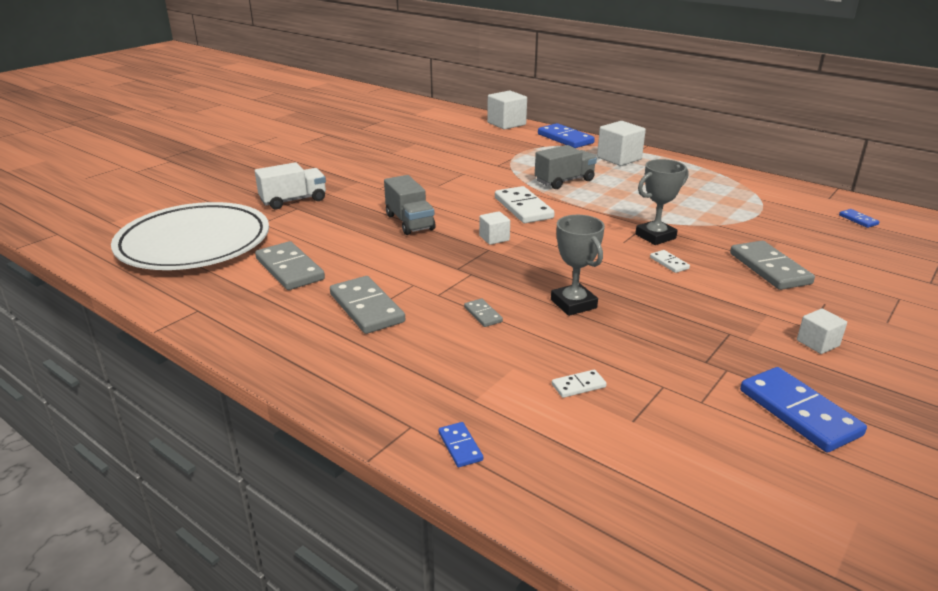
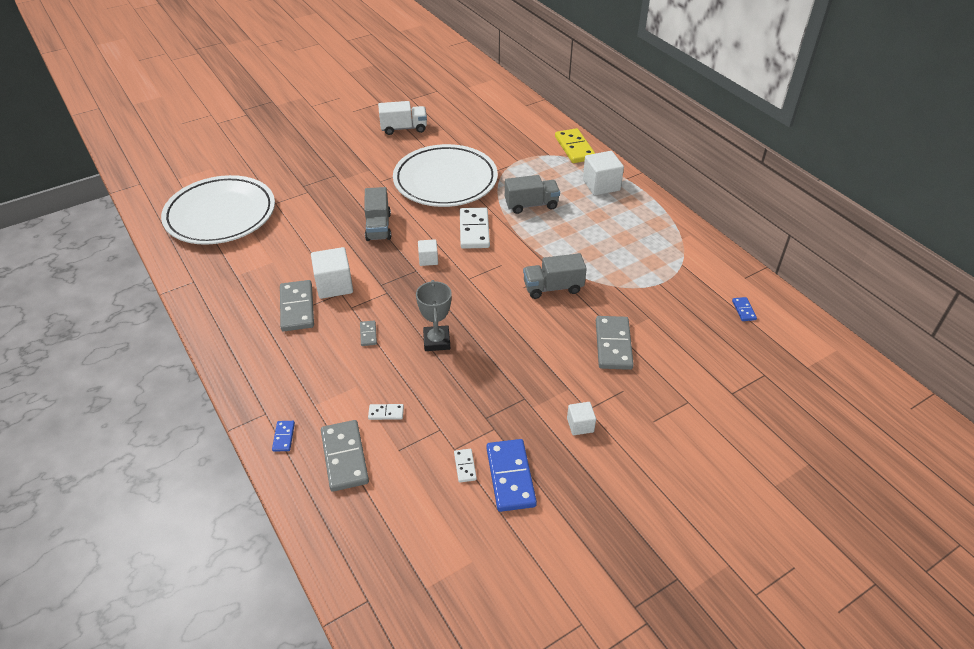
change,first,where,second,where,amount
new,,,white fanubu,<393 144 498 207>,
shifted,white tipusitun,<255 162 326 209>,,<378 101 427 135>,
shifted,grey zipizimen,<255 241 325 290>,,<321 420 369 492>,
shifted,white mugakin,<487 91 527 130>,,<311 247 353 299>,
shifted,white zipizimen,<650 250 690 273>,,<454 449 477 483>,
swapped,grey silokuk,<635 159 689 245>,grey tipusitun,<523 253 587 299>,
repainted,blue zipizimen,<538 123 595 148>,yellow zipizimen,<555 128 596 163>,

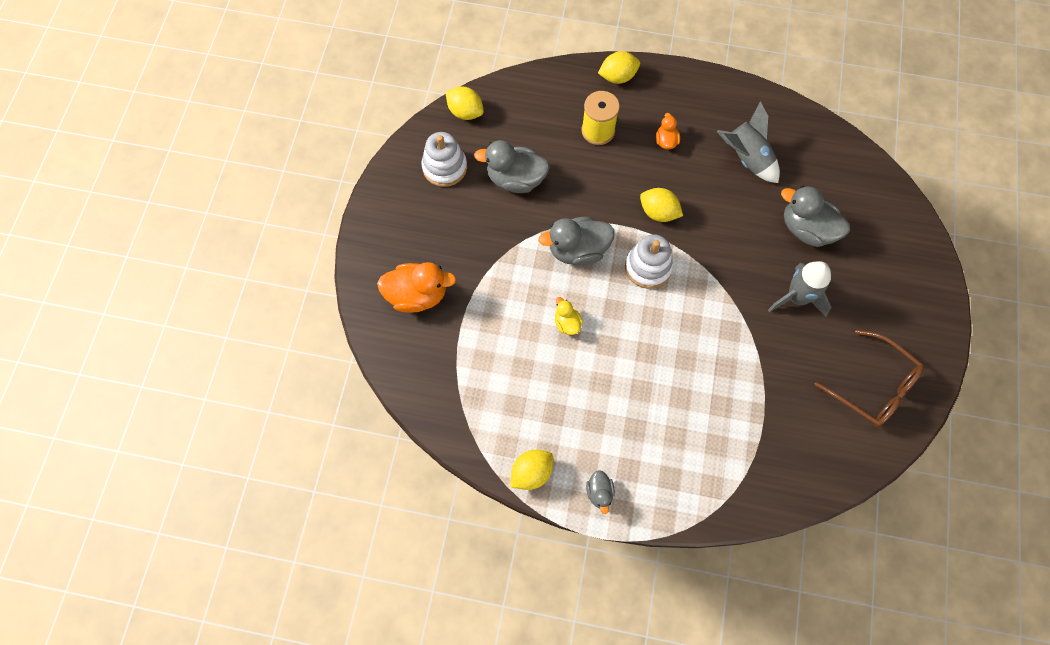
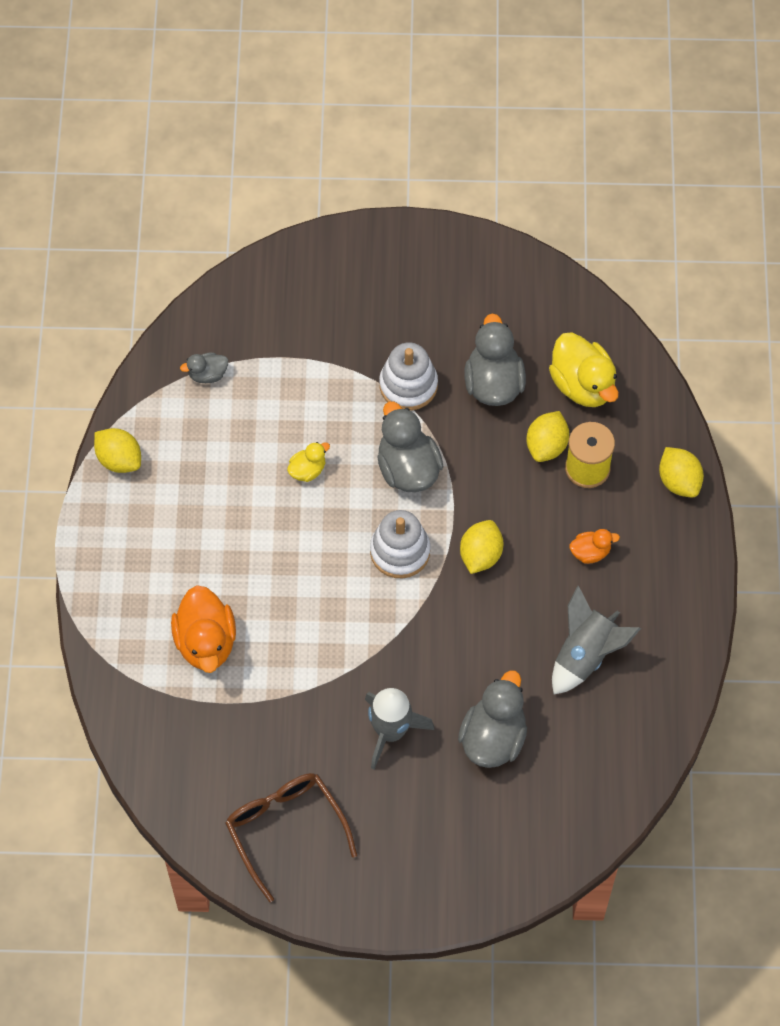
change,first,where,second,where,amount
new,,,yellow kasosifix,<549 332 619 407>,
shifted,orange kasosifix,<377 262 456 313>,,<171 585 236 673>,
shifted,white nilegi,<421 132 467 187>,,<379 342 438 411>,
shifted,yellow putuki,<445 87 484 120>,,<526 411 569 462>,
shifted,grey kasosifix,<586 470 615 514>,,<180 353 228 383>,
rotated,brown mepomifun,<814 330 924 427>,,<225 773 357 902>,120 degrees clockwise

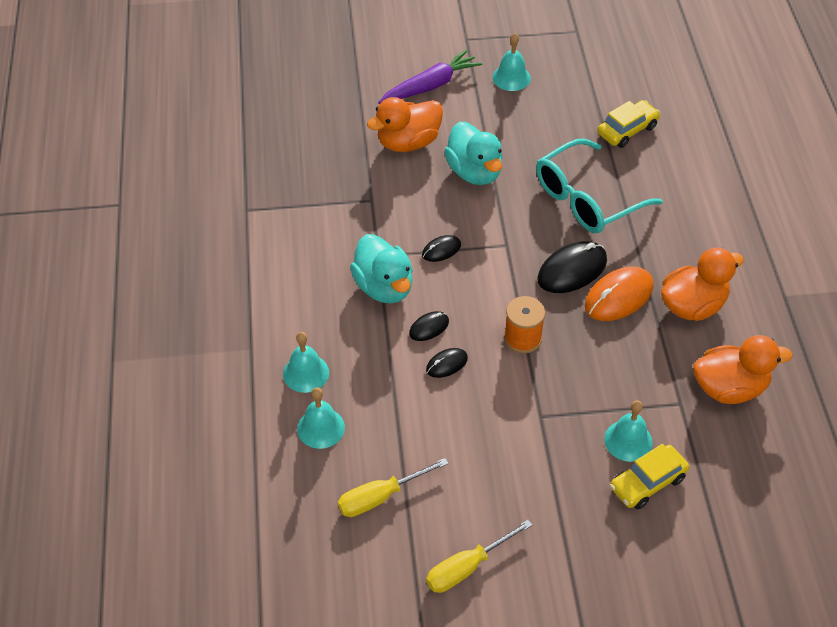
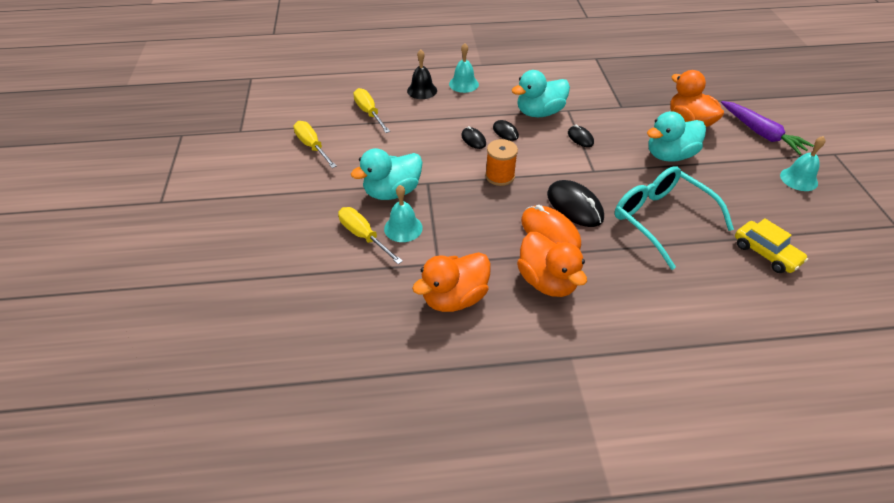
change,first,where,second,where,amount
new,,,turquoise kasosifix,<351 148 423 200>,
swapped,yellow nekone,<610 444 689 509>,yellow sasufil,<338 207 403 264>,
repainted,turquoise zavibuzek,<297 387 345 449>,black zavibuzek,<407 49 437 99>,
rotated,orange kasosifix,<694 335 792 404>,,<412 252 491 312>,60 degrees clockwise

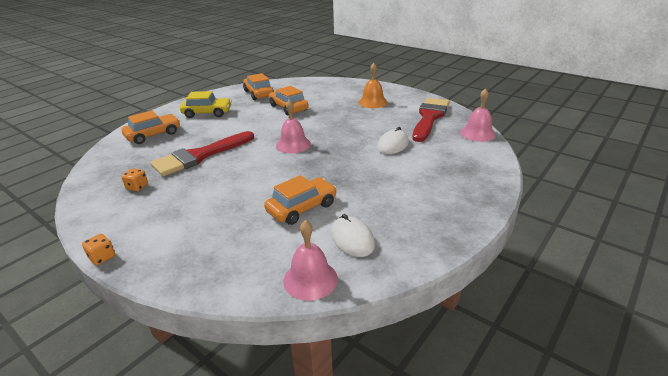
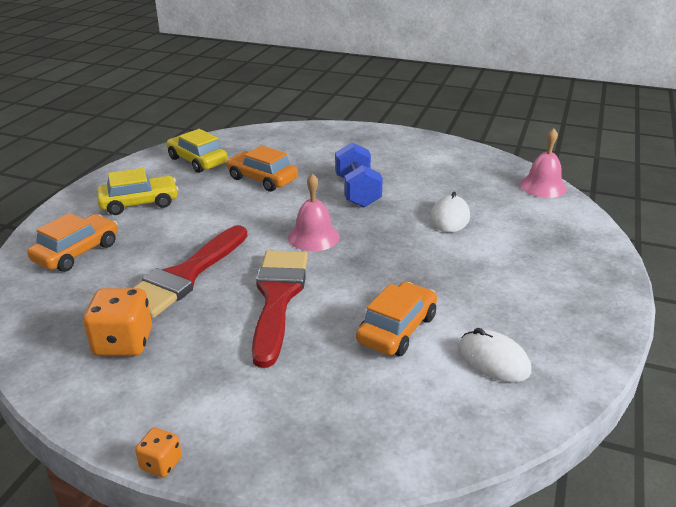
change,first,where,second,where,amount
gone,pink zavibuzek,<283 220 338 301>,,,
gone,orange zavibuzek,<358 63 388 108>,,,
new,,,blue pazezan,<335 142 383 207>,
shifted,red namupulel,<412 98 450 142>,,<252 250 308 368>,
repainted,orange nekone,<243 73 274 100>,yellow nekone,<167 129 228 173>,
scaled,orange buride,<121 168 148 191>,,<83 288 152 356>,x1.91

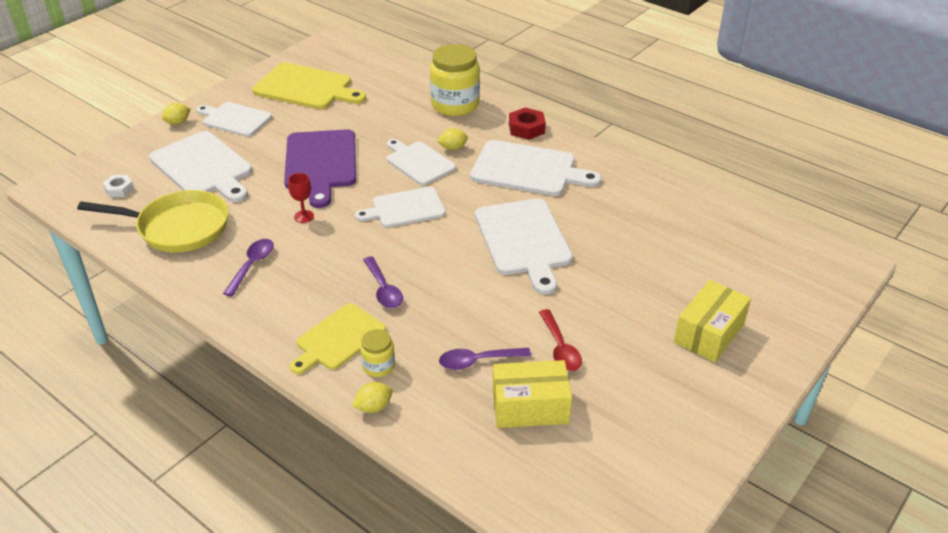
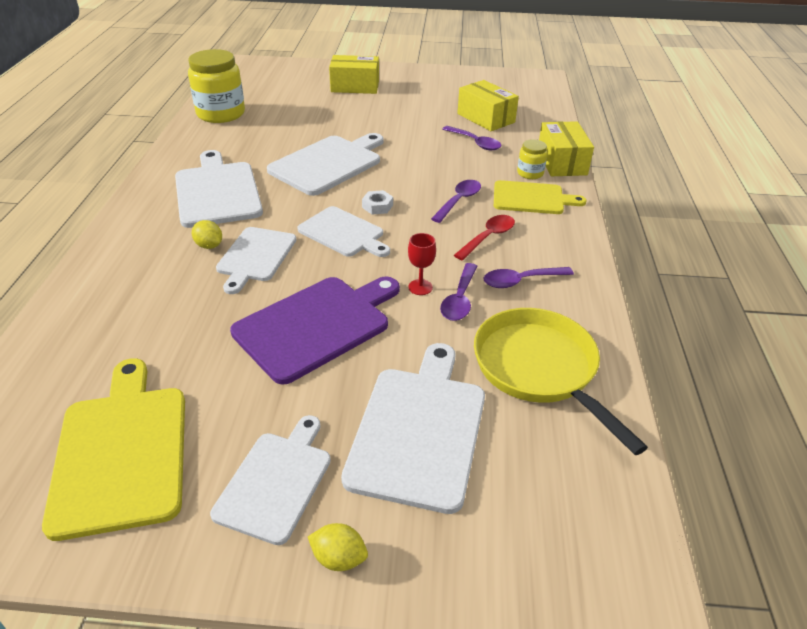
change,first,where,second,where,amount
gone,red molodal,<509 108 546 140>,,,
new,,,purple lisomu,<440 263 477 321>,
shifted,white molodal,<103 175 134 198>,,<362 190 393 215>,
shifted,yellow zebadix,<430 44 480 116>,,<188 49 245 123>,
shifted,red lisomu,<539 309 582 371>,,<454 215 515 260>,
swapped,yellow putuki,<352 382 393 413>,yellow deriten,<539 121 594 176>,
rotated,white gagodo,<196 102 272 137>,,<210 415 331 545>,150 degrees counterclockwise

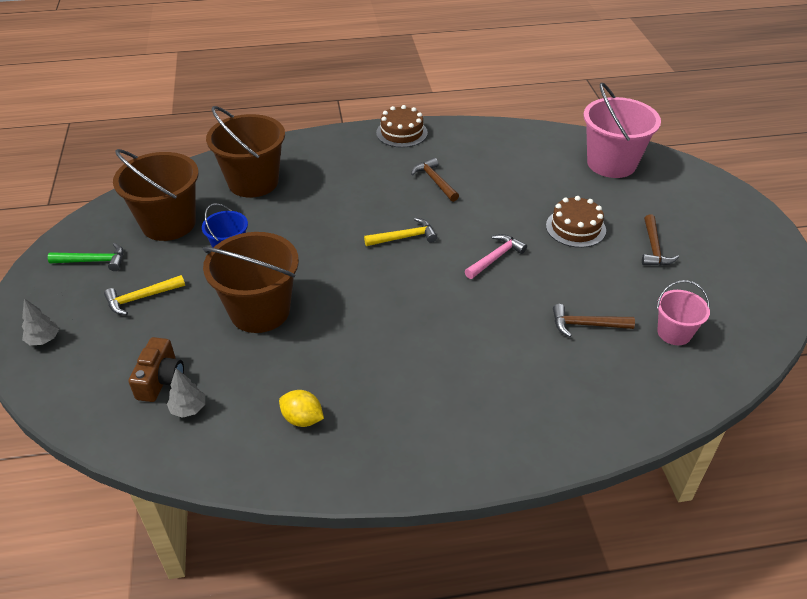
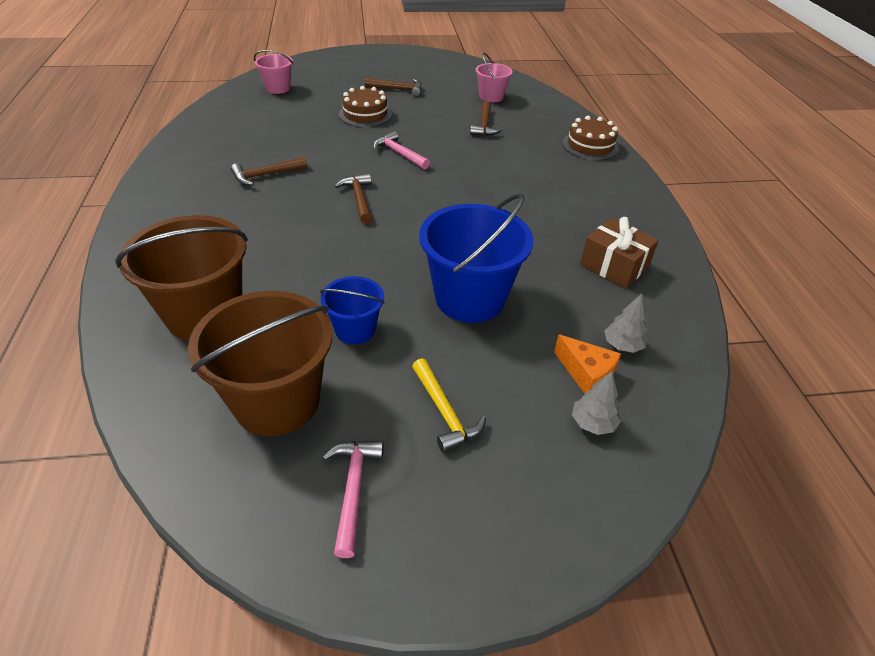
change,first,where,second,where,amount
shifted,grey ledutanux,<22 299 59 345>,,<572 371 621 435>,
shifted,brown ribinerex,<376 105 428 148>,,<563 116 619 160>,
swapped,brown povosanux,<128 337 184 402>,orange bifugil,<554 335 621 394>,
swapped,yellow putuki,<279 390 324 427>,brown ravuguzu,<580 217 659 289>,
repainted,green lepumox,<48 243 123 271>,pink lepumox,<322 441 384 558>,
repainted,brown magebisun,<202 232 299 333>,blue magebisun,<419 194 533 323>,
repainted,yellow lepumox,<364 218 437 246>,brown lepumox,<335 173 372 224>,
scaled,pink magebisun,<583 83 661 178>,,<254 50 293 94>,x0.54

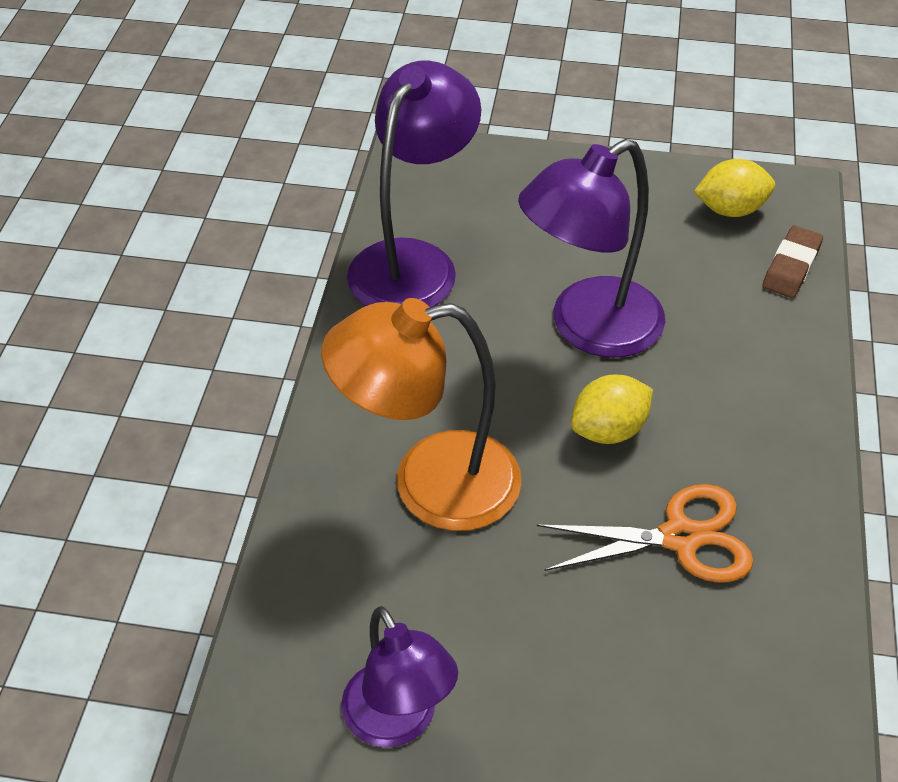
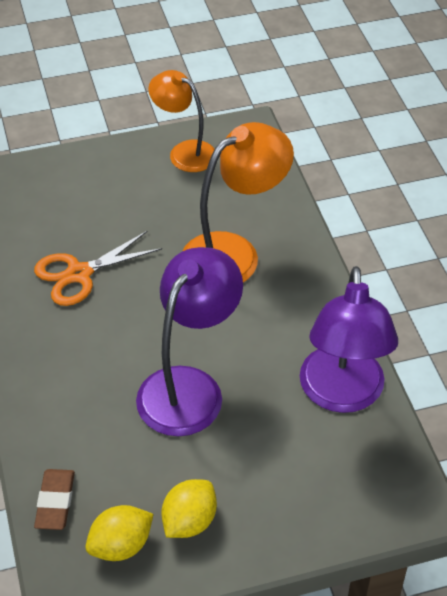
change,first,where,second,where,amount
shifted,yellow putuki,<571 374 653 444>,,<161 479 217 538>,
repainted,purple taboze,<341 606 458 748>,orange taboze,<148 70 215 172>,

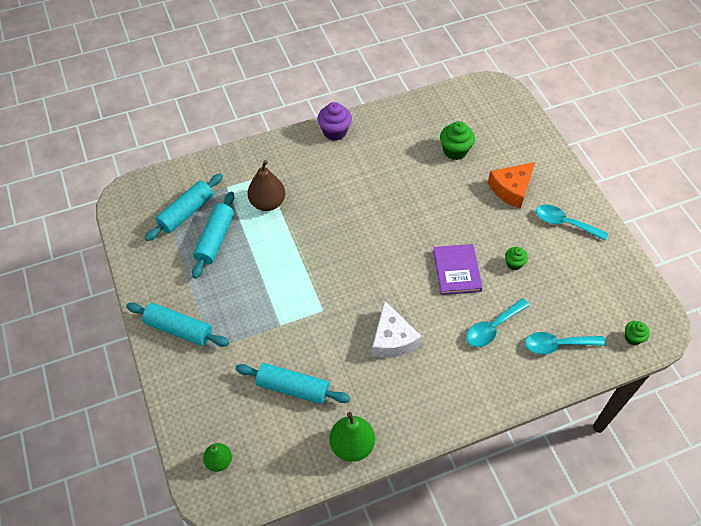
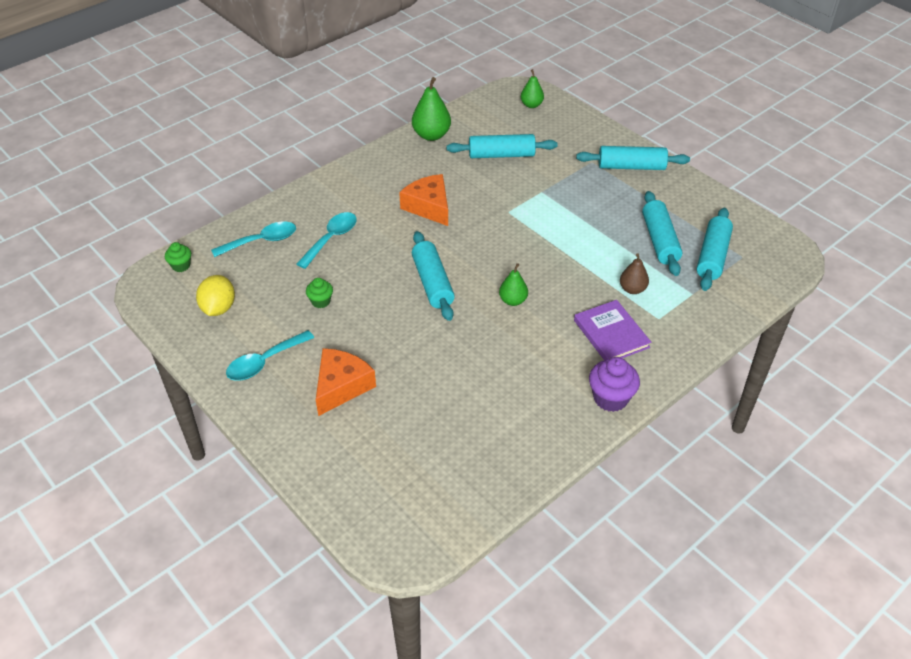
change,first,where,second,where,amount
gone,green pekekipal,<440 121 475 160>,,,
new,,,yellow putuki,<196 275 235 316>,
new,,,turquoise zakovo,<412 231 455 321>,
new,,,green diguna,<499 263 528 306>,
shifted,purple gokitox,<433 244 483 295>,,<574 300 651 360>,
repainted,white bifugil,<372 300 422 358>,orange bifugil,<399 174 448 226>,
rotated,turquoise lisomu,<536 204 608 241>,,<226 330 314 381>,135 degrees clockwise
scaled,brown diguna,<248 160 285 211>,,<620 253 649 294>,x0.62

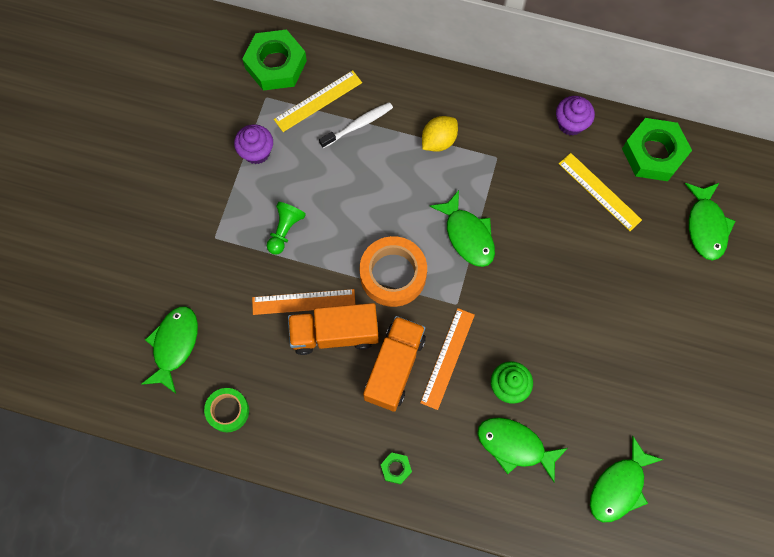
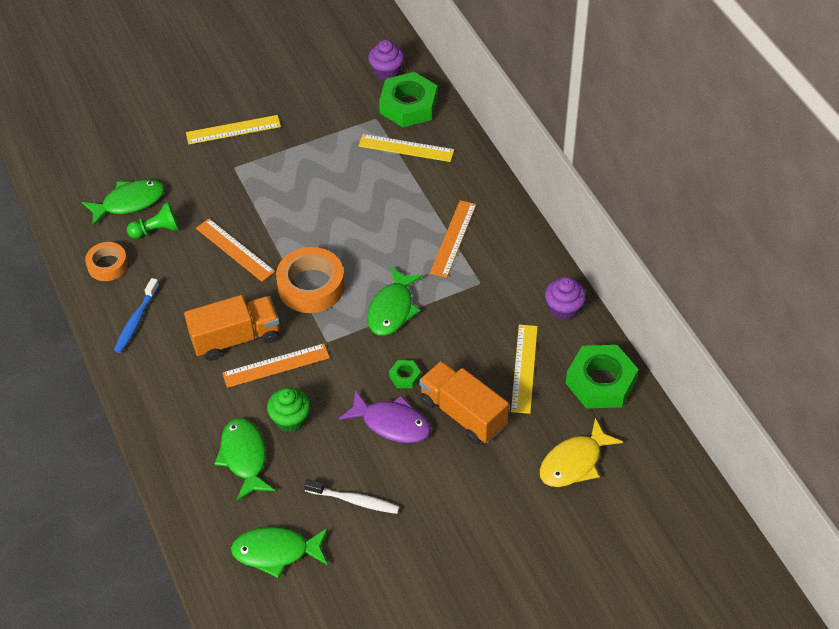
change,first,where,second,where,amount
new,,,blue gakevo,<114 278 160 353>,
new,,,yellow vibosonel,<186 115 281 144>,
new,,,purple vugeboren,<339 390 431 443>,
shifted,purple pekekipal,<234 124 273 164>,,<368 40 404 81>,
shifted,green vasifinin,<267 202 306 255>,,<127 202 179 239>,
shifted,orange tipusitun,<288 303 379 355>,,<419 361 509 444>,
shifted,white gakevo,<319 102 393 148>,,<304 479 400 514>,
shifted,green molodal,<381 452 412 484>,,<389 360 421 388>,
swapped,yellow putuki,<422 116 458 152>,orange vibosonel,<430 200 477 278>,
repainted,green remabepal,<204 388 249 432>,orange remabepal,<85 242 128 281>,
repainted,green vugeboren,<685 183 735 261>,yellow vugeboren,<540 418 623 487>,

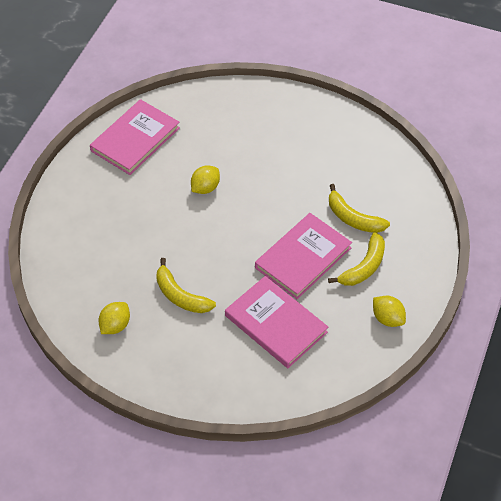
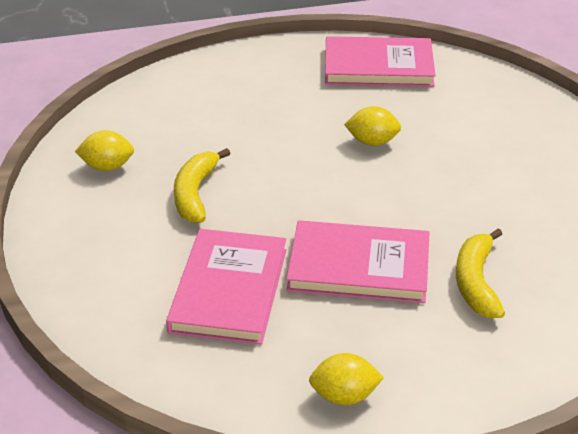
change,first,where,second,where,amount
gone,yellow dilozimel,<328 232 385 286>,,,
rotated,yellow putuki,<373 296 406 327>,,<309 353 384 405>,75 degrees clockwise

